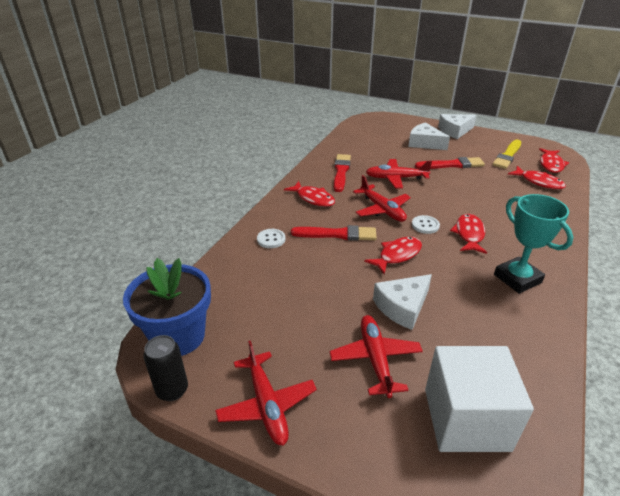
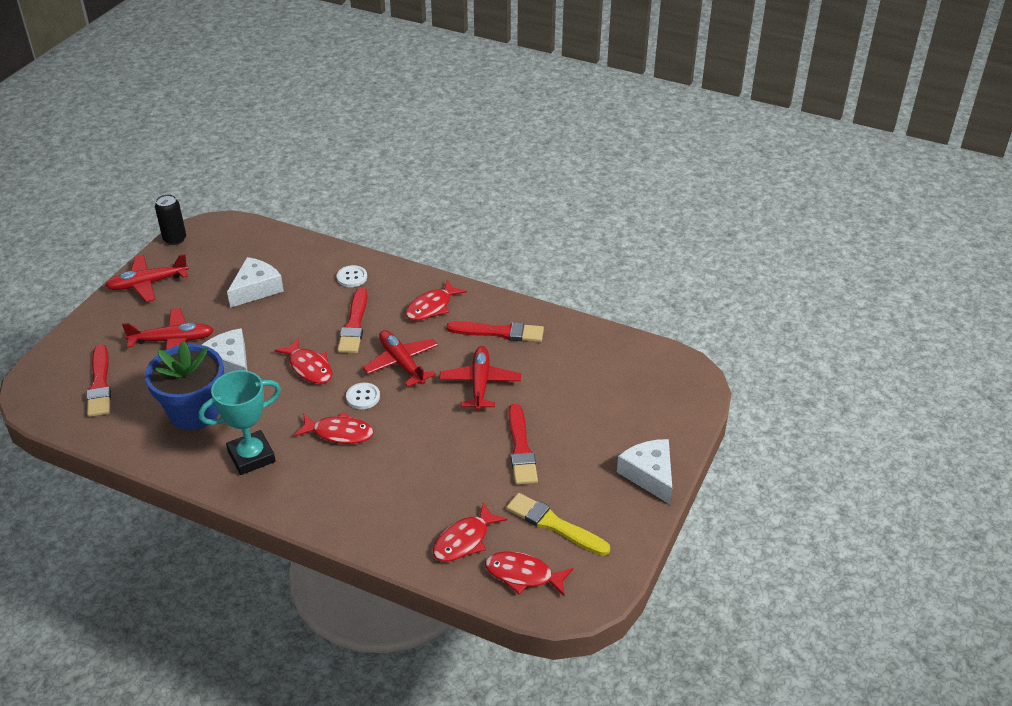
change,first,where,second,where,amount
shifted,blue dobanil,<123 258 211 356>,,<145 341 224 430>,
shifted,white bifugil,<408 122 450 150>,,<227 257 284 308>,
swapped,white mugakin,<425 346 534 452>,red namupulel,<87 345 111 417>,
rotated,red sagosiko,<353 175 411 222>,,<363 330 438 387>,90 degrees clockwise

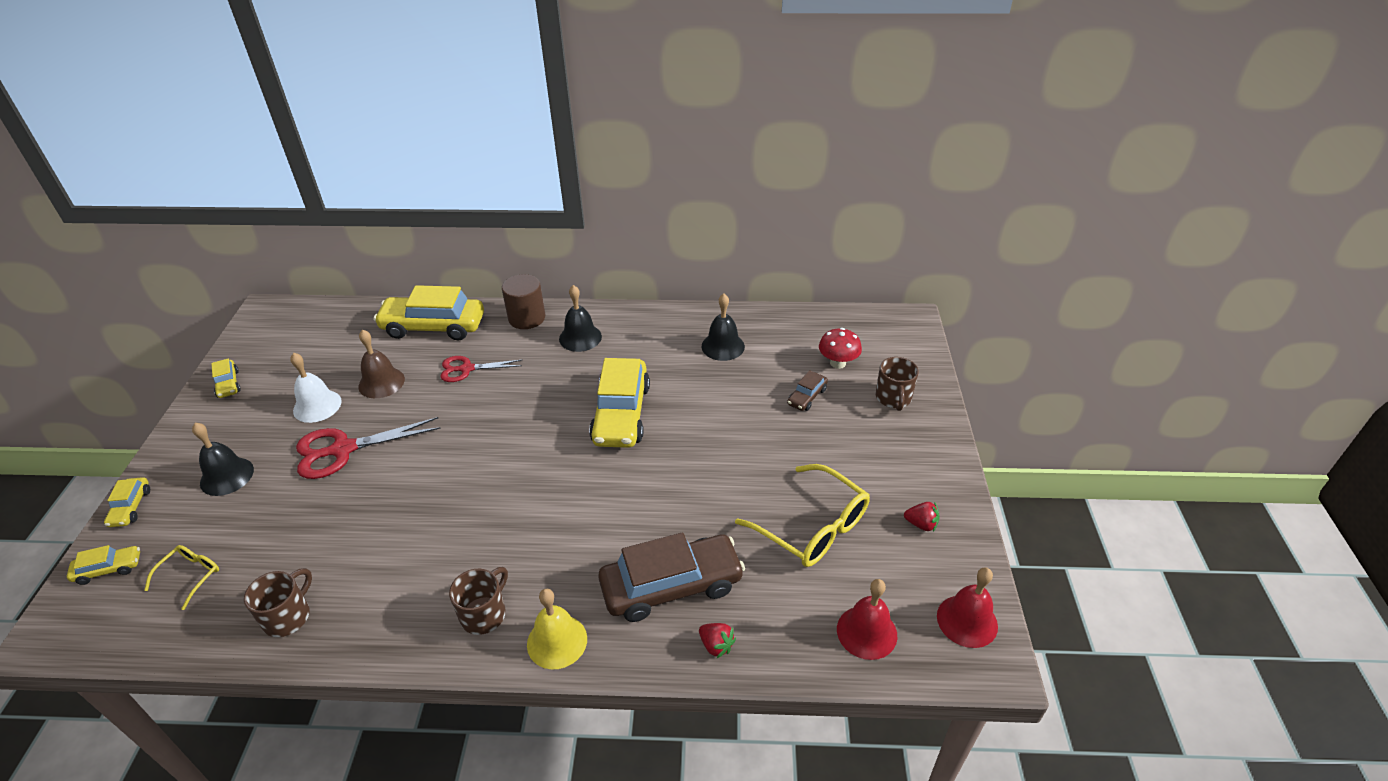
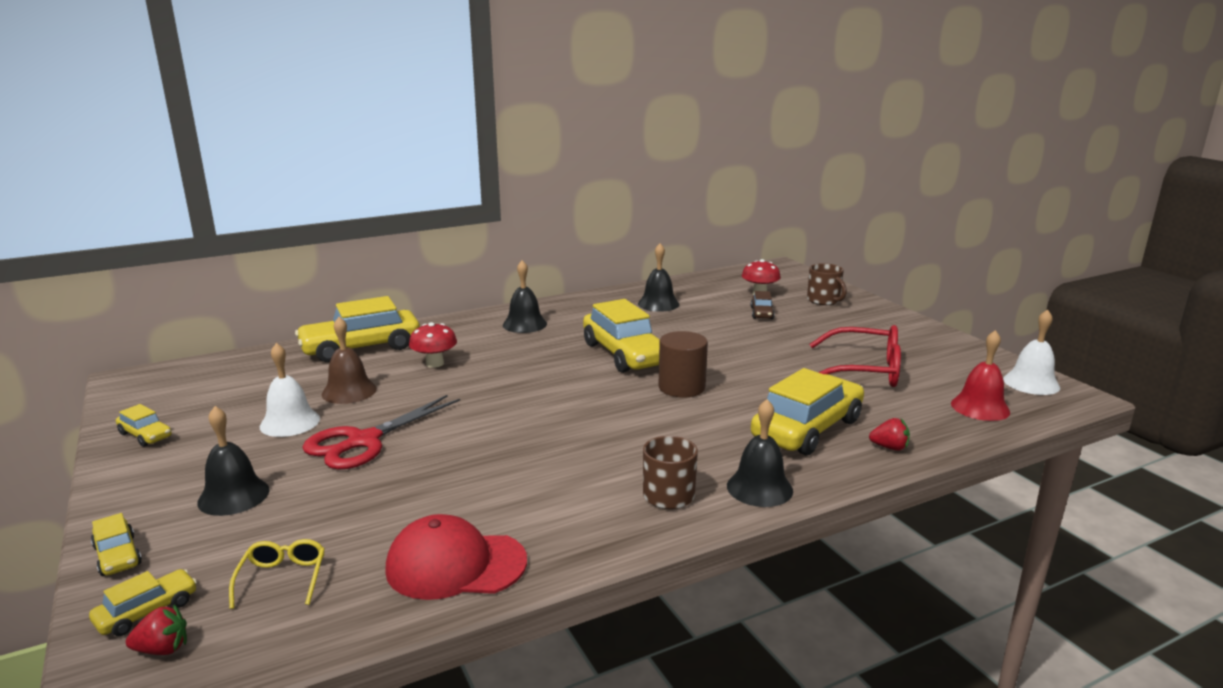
change,first,where,second,where,amount
shifted,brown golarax,<502 274 545 329>,,<659 331 708 397>,
shifted,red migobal,<904 502 940 532>,,<126 605 187 655>,
swapped,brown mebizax,<244 568 312 637>,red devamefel,<385 514 527 600>,
swapped,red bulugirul,<440 356 522 382>,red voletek,<409 322 457 368>,
repainted,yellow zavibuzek,<527 589 587 669>,black zavibuzek,<727 399 793 507>,
repainted,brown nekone,<598 532 745 622>,yellow nekone,<751 368 864 455>,
repainted,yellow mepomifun,<735 464 870 567>,red mepomifun,<809 325 901 387>,
repainted,red zavibuzek,<937 567 998 648>,white zavibuzek,<1003 309 1060 395>,

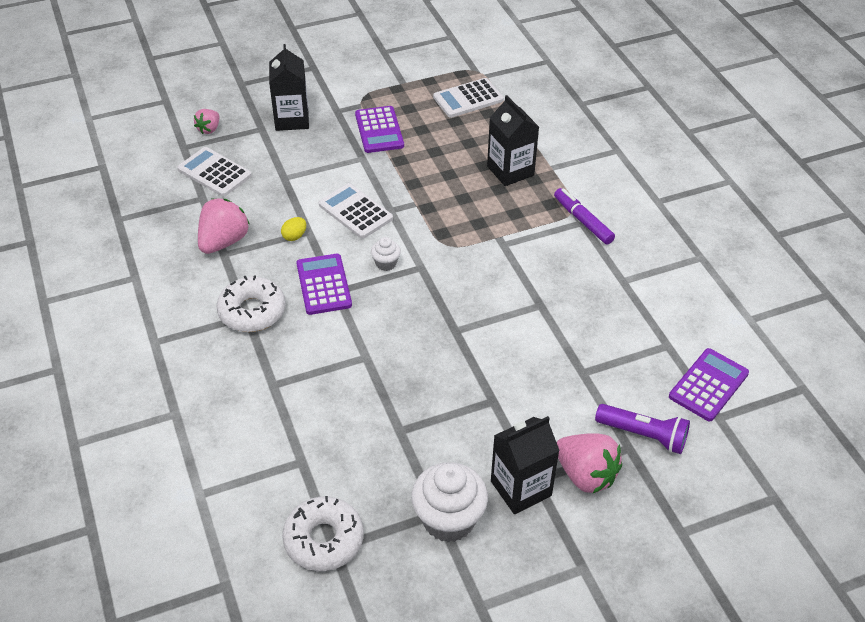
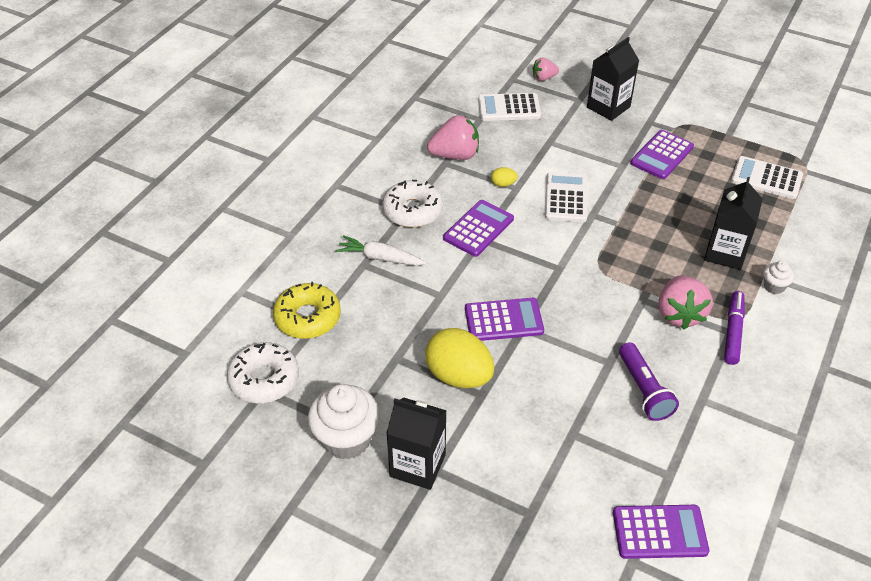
change,first,where,second,where,amount
new,,,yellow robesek,<273 282 341 339>,
new,,,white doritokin,<336 235 426 266>,
new,,,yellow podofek,<425 328 494 388>,
new,,,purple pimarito,<465 298 544 341>,
shifted,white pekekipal,<371 237 401 271>,,<763 261 794 294>,
shifted,pink migobal,<557 433 622 493>,,<659 275 713 330>,
shifted,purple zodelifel,<595 404 690 454>,,<619 342 679 421>,
rotated,white pimarito,<177 147 252 197>,,<478 93 541 121>,90 degrees counterclockwise

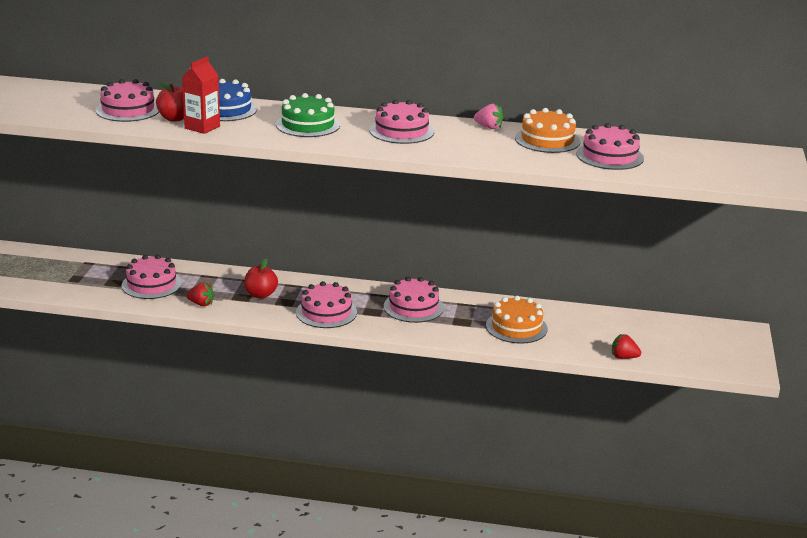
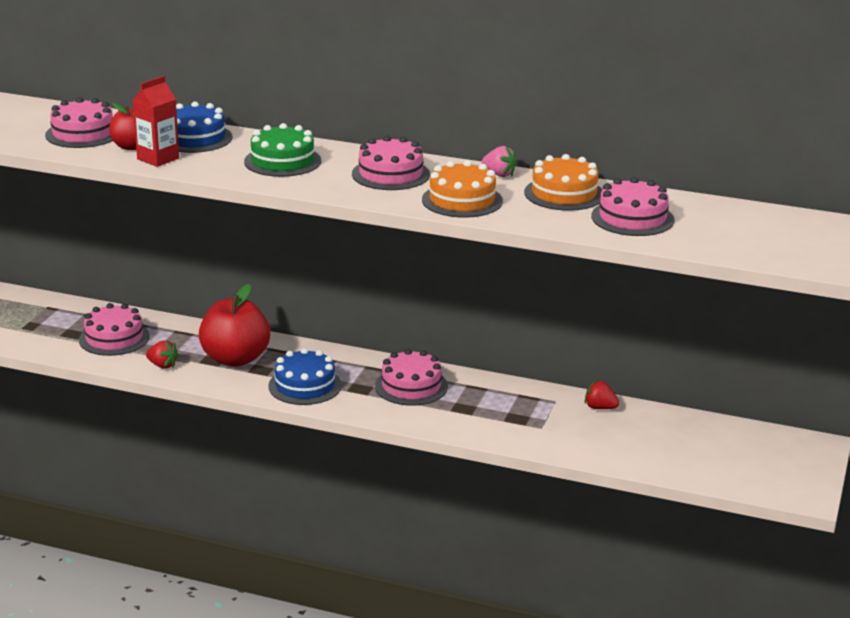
change,first,where,second,where,amount
shifted,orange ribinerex,<486 296 548 344>,,<422 160 503 218>,
shifted,red migobal,<612 334 641 359>,,<585 380 619 409>,
repainted,pink ribinerex,<296 281 357 328>,blue ribinerex,<268 348 342 405>,
scaled,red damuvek,<244 259 278 298>,,<199 284 270 367>,x1.75

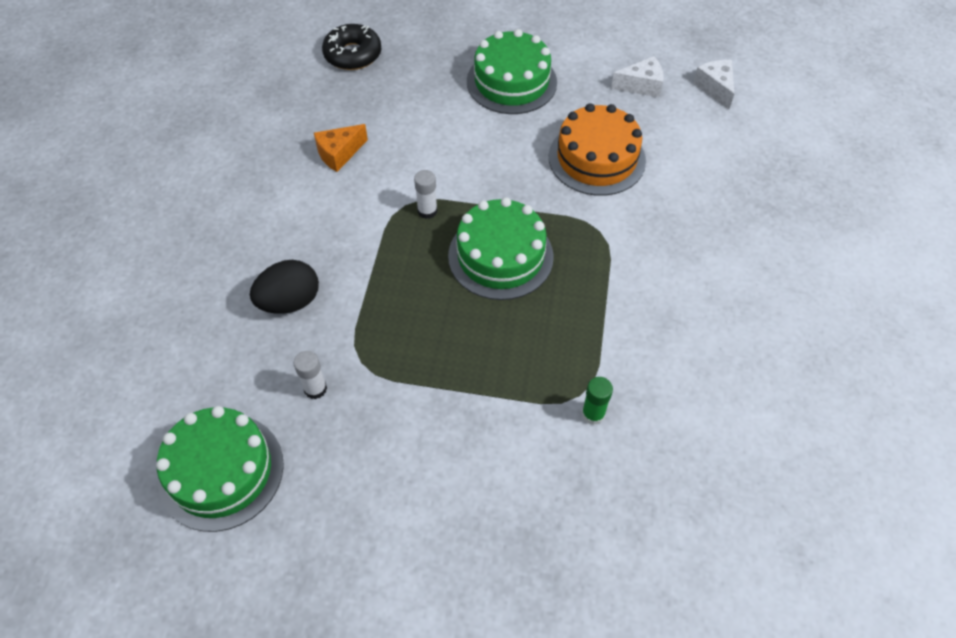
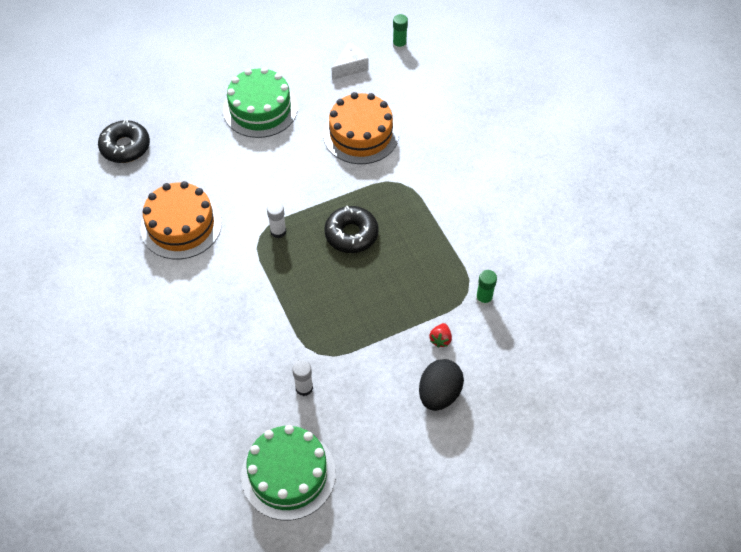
change,first,where,second,where,amount
new,,,red migobal,<429 323 452 348>,
shifted,black podofek,<250 260 319 314>,,<419 359 464 411>,
swapped,orange bifugil,<314 124 368 172>,orange ribinerex,<140 181 222 259>,
swapped,green ribinerex,<448 197 554 300>,black robesek,<324 206 379 253>,
swapped,white bifugil,<693 60 734 110>,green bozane,<393 14 408 50>,

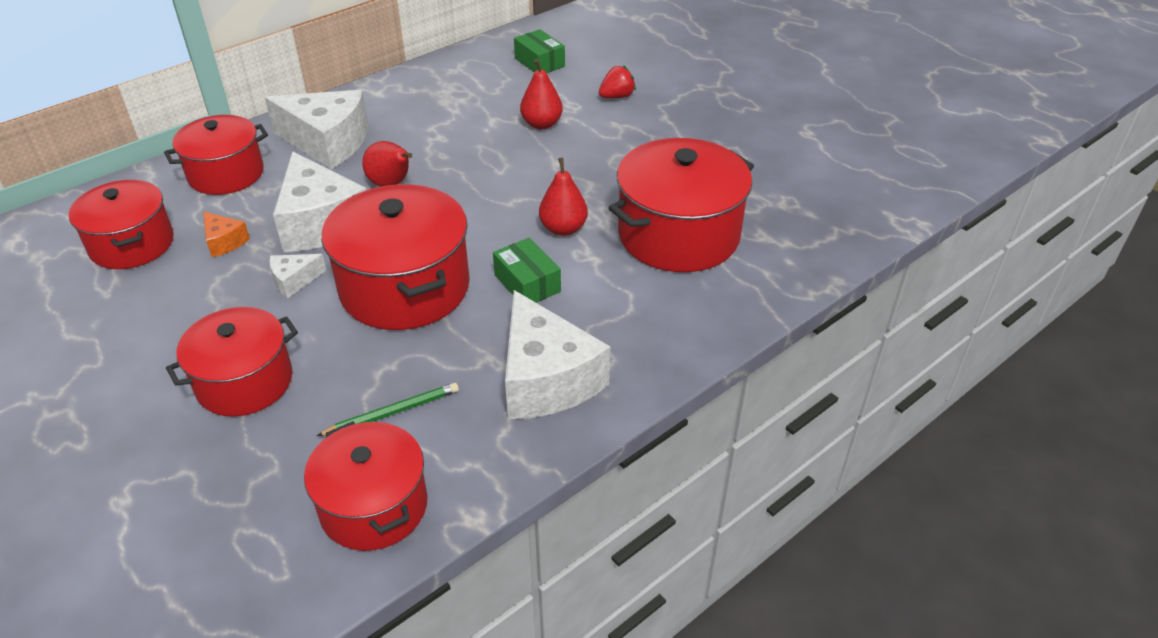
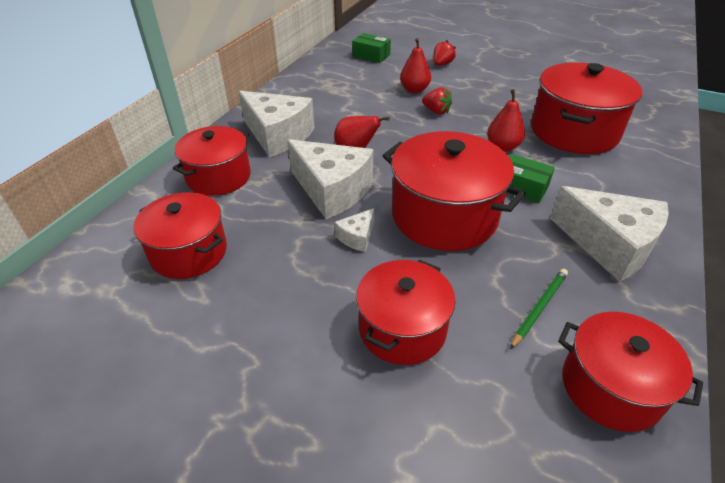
change,first,where,second,where,amount
gone,orange bifugil,<203 212 250 257>,,,
new,,,red migobal,<422 87 452 114>,
rotated,white bifugil,<265 90 369 169>,,<239 91 315 157>,45 degrees clockwise

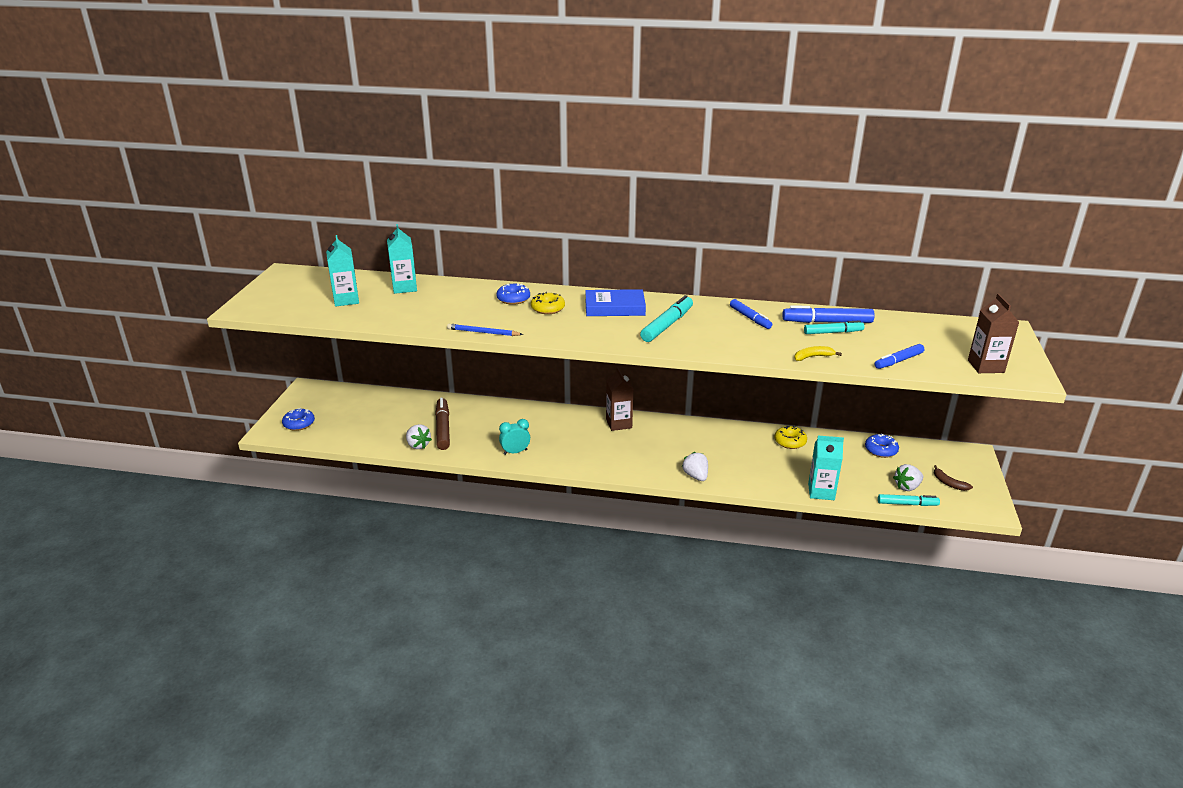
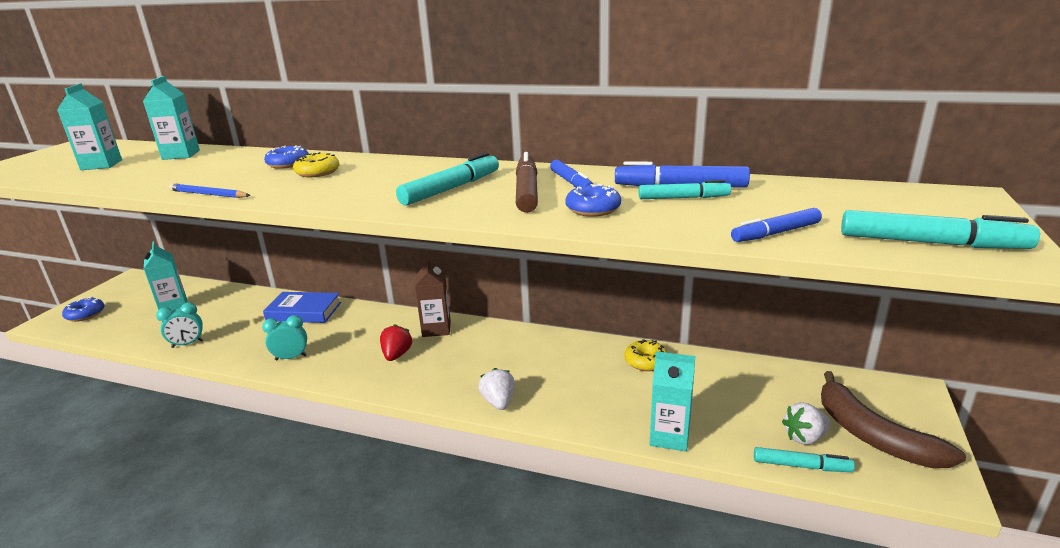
change,first,where,second,where,amount
gone,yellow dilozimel,<794 346 842 361>,,,
new,,,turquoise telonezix,<144 241 187 311>,
new,,,red migobal,<380 324 412 361>,
shifted,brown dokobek,<435 398 450 450>,,<516 152 538 213>,
shifted,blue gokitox,<585 289 646 316>,,<263 292 341 323>,
shifted,blue robesek,<865 434 899 458>,,<565 183 621 217>,
swapped,white migobal,<406 424 432 449>,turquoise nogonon,<156 302 203 348>,
swapped,brown telonezix,<968 294 1019 373>,turquoise dokobek,<841 210 1040 249>,
scaled,brown dilozimel,<934 465 973 491>,,<821 371 966 468>,x2.26

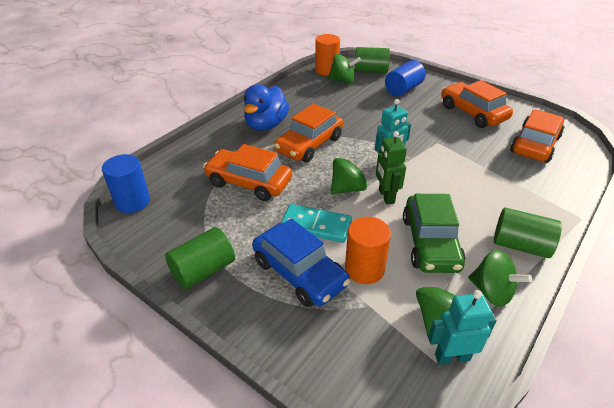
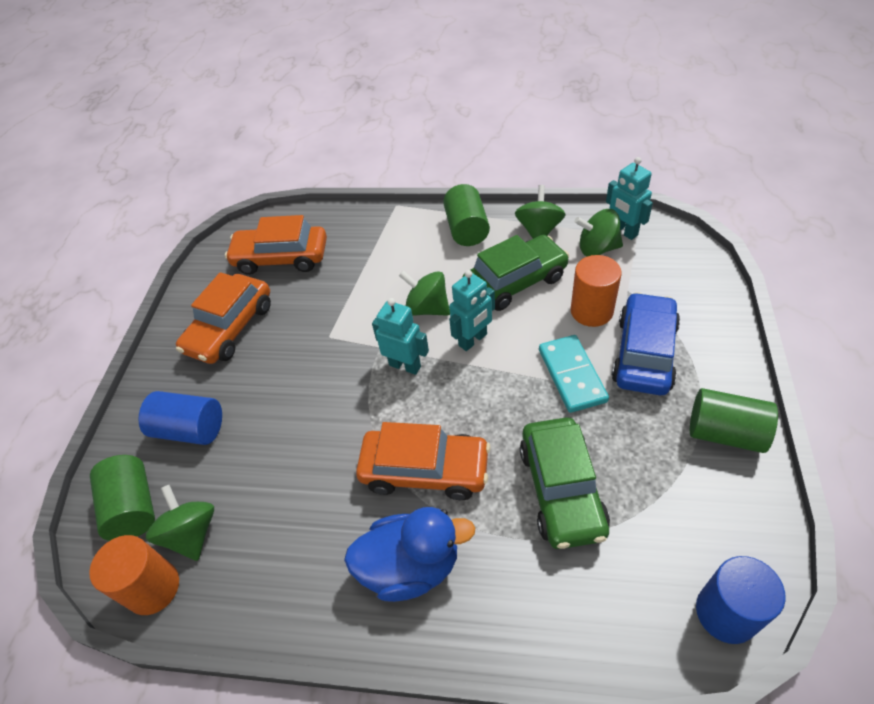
change,first,where,second,where,amount
shifted,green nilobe,<331 154 370 194>,,<399 271 450 316>,
repainted,orange nekone,<203 144 292 201>,green nekone,<520 417 610 549>,
repainted,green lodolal,<376 131 407 205>,turquoise lodolal,<449 270 495 351>,

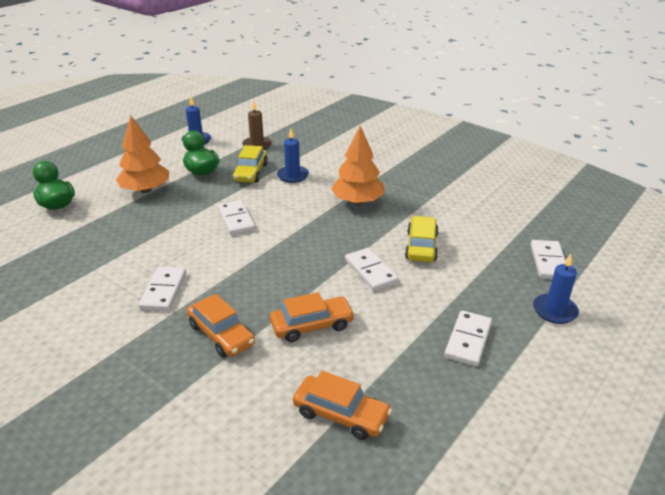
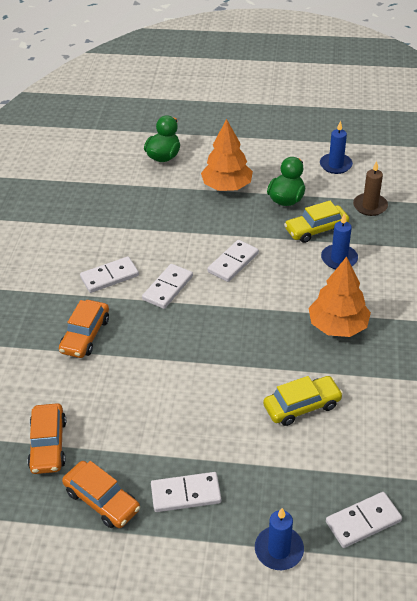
change,first,where,second,where,amount
shifted,orange nekone,<270 292 355 342>,,<62 461 140 528>,
shifted,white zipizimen,<345 248 399 291>,,<142 264 193 309>,

